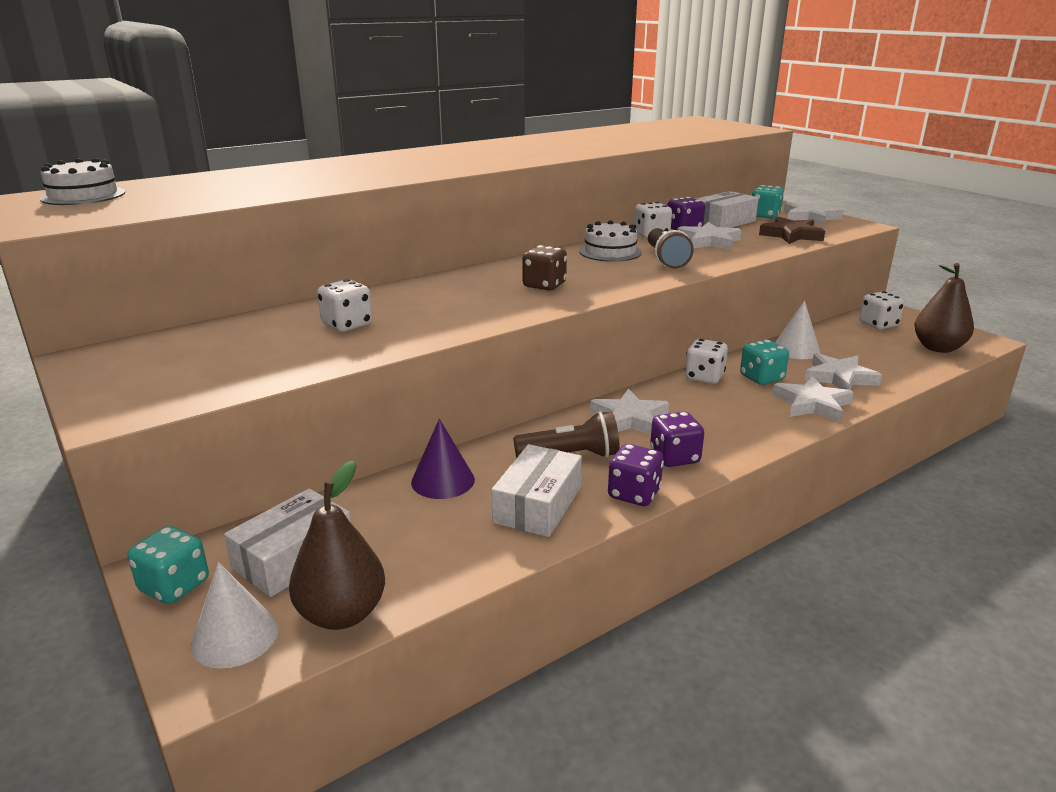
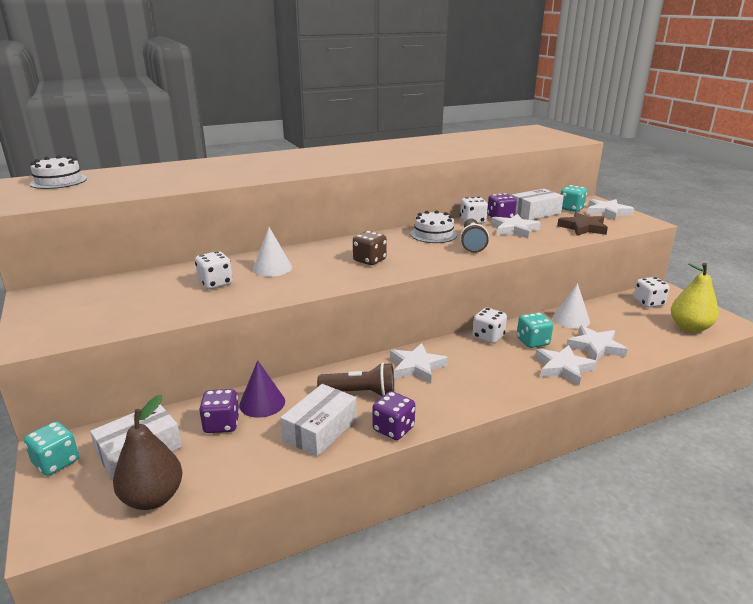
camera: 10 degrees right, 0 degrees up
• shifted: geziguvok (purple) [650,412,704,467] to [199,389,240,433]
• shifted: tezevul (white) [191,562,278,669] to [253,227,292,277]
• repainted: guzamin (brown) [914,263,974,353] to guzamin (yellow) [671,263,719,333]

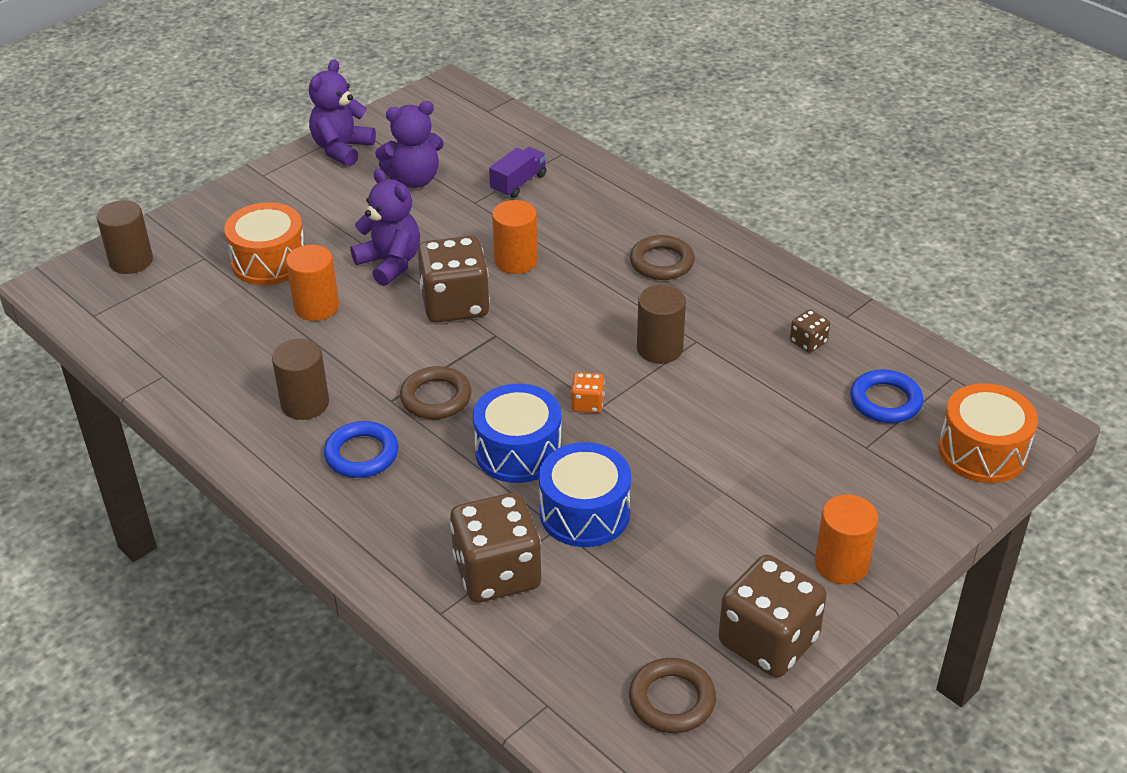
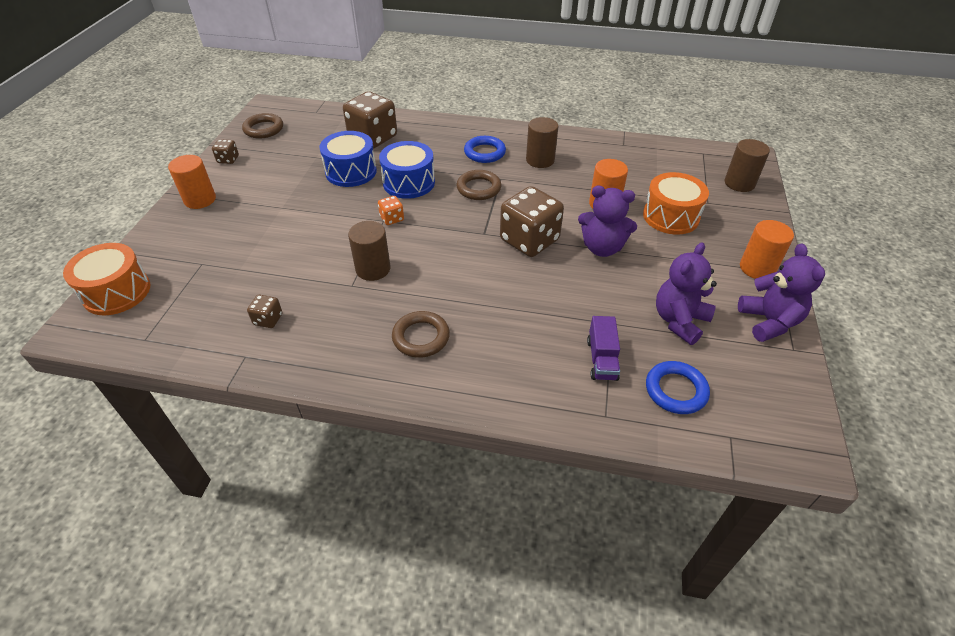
camera: 145 degrees right, 5 degrees up
• scaled: geziguvok (brown) [719,555,827,678] = [212,139,239,164] x0.45
• shifted: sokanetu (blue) [850,370,923,423] to [646,361,710,414]
• shifted: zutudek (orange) [492,200,538,274] to [740,220,794,279]

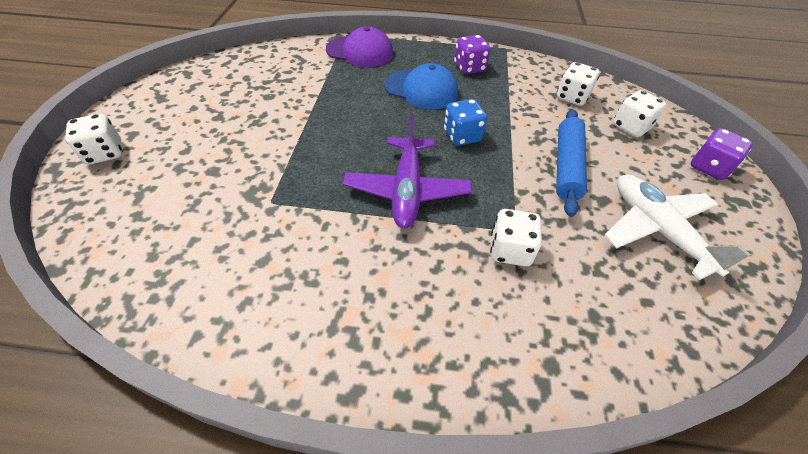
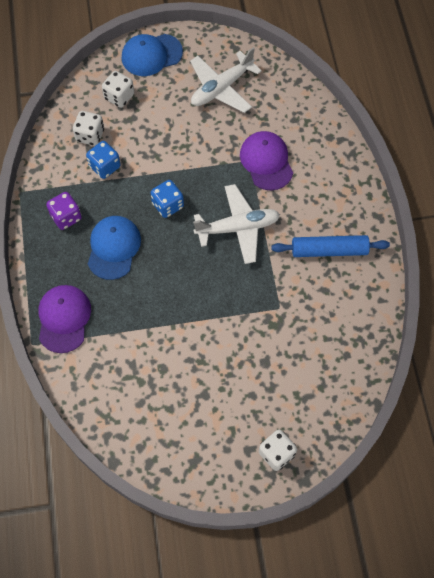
camera: 105 degrees left, 15 degrees up
• new: geziguvok (blue) [86,141,121,179]
• swapped: geziguvok (purple) [691,128,752,180] to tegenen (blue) [122,34,183,76]
• repainted: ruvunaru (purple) [343,115,472,228] to ruvunaru (white) [193,184,280,264]
• swapped: geziguvok (white) [490,209,542,266] to tegenen (purple) [240,131,293,190]
• shifted: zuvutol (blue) [556,109,587,217] to [271,235,390,257]

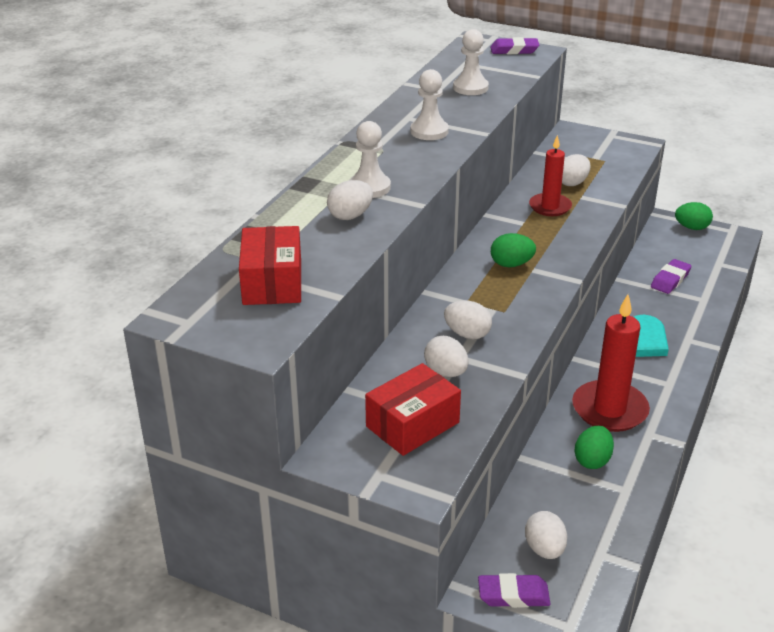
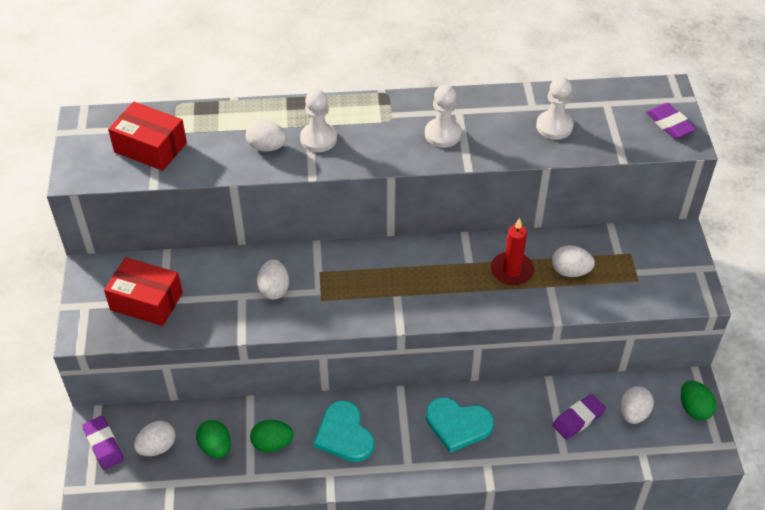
camera: 60 degrees right, 15 degrees up
• rotated: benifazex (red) [239,226,301,305] = [108,102,187,171] 60 degrees clockwise
• shifted: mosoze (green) [491,233,536,267] to [196,420,231,458]
• swapped: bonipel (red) [572,294,650,432] to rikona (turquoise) [314,400,374,462]
• rotated: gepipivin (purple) [651,259,691,294] = [552,394,606,440] 45 degrees counterclockwise
• shifted: mosoze (white) [424,336,469,377] to [620,386,654,424]

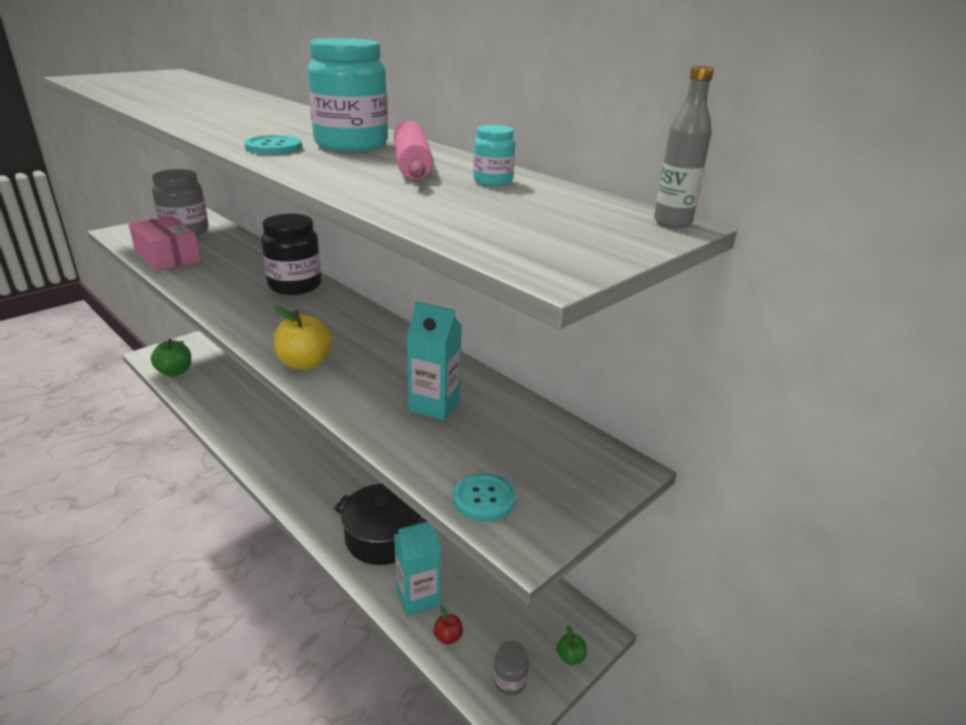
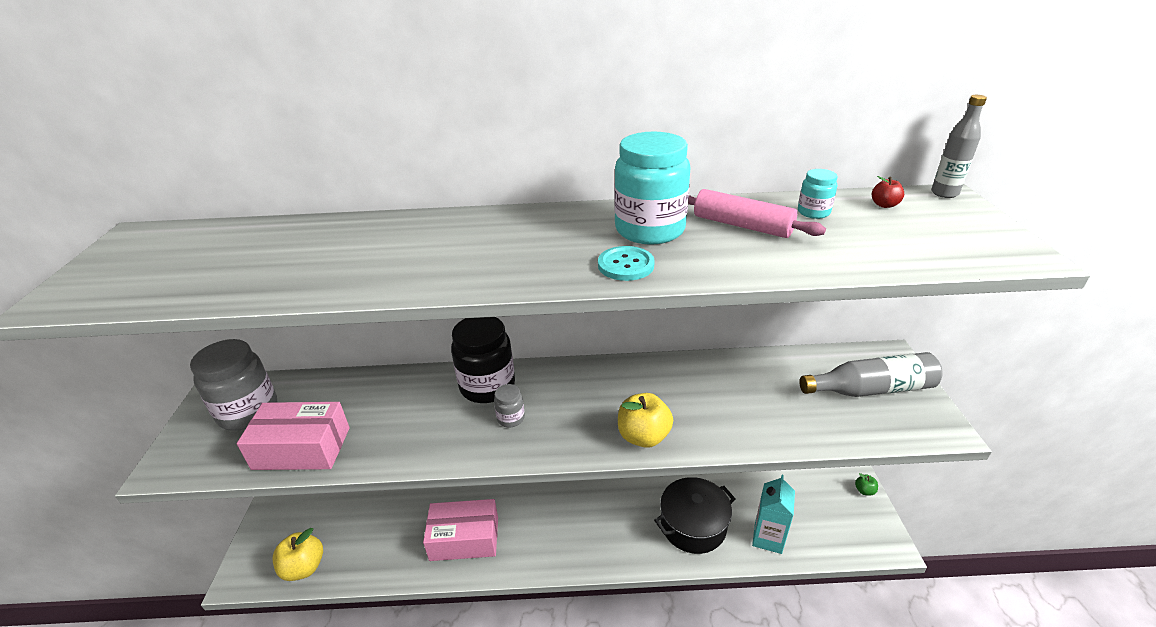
camera: 45 degrees left, 5 degrees up
• repainted: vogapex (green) [151,339,191,377] to vogapex (yellow) [273,528,323,581]
• new: benifazex (pink) [423,499,498,561]
• shifted: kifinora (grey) [493,641,529,695] to [494,384,525,427]
• new: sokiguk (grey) [799,352,943,397]
• shifted: vogapex (red) [433,607,463,645] to [872,176,904,208]
• gone: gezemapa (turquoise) [407,302,462,421]
• gone: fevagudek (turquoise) [453,473,516,522]

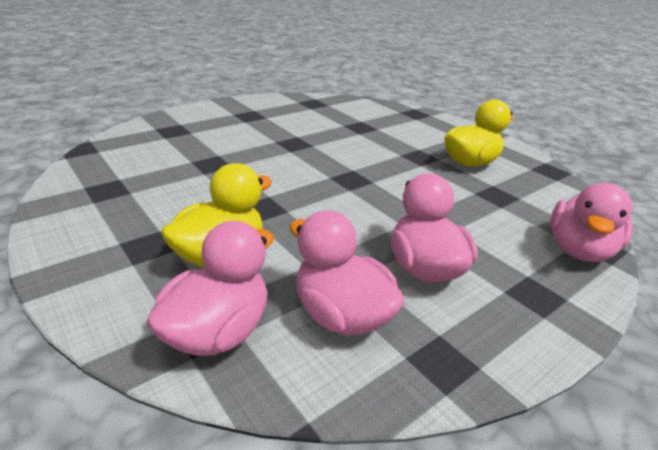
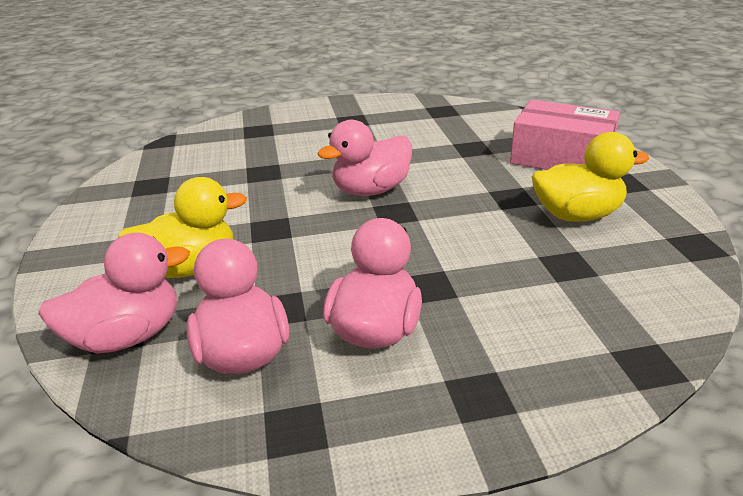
camera: 30 degrees right, 0 degrees up
• shifted: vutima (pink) [550,183,633,262] to [317,120,412,196]
• new: benifazex (pink) [510,100,620,170]

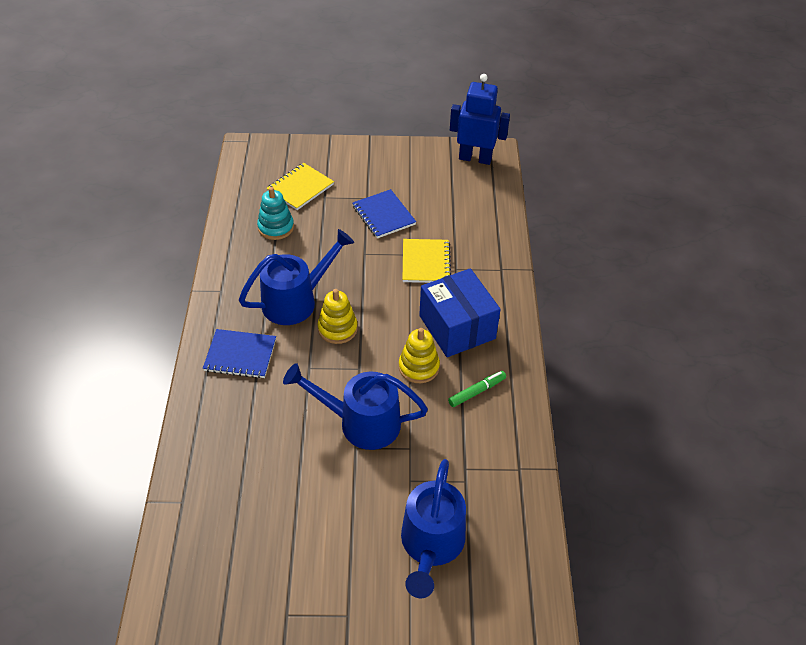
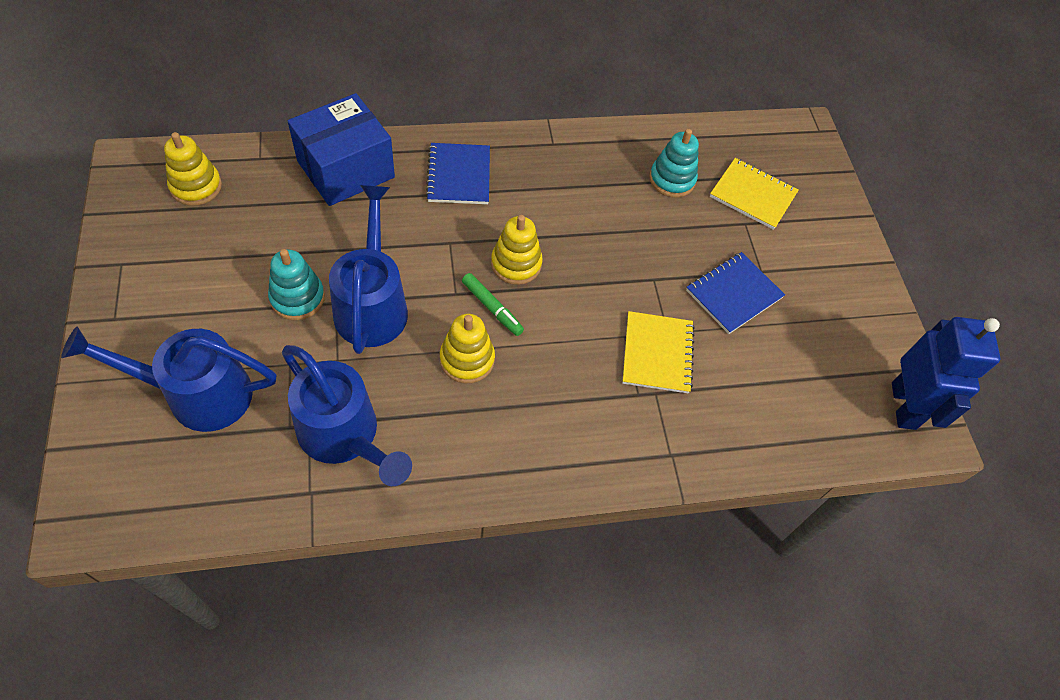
camera: 75 degrees right, 10 degrees up
• new: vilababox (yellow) [164,132,222,206]
• new: vilababox (turquoise) [268,249,325,320]
• shifted: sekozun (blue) [239,229,354,325] to [282,345,412,486]
• shifted: benifazex (blue) [419,268,501,357] to [288,93,395,206]
• shifted: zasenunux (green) [448,371,506,407] to [462,273,524,336]
• rotated: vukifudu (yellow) [402,239,451,283] = [622,311,695,393] 75 degrees counterclockwise

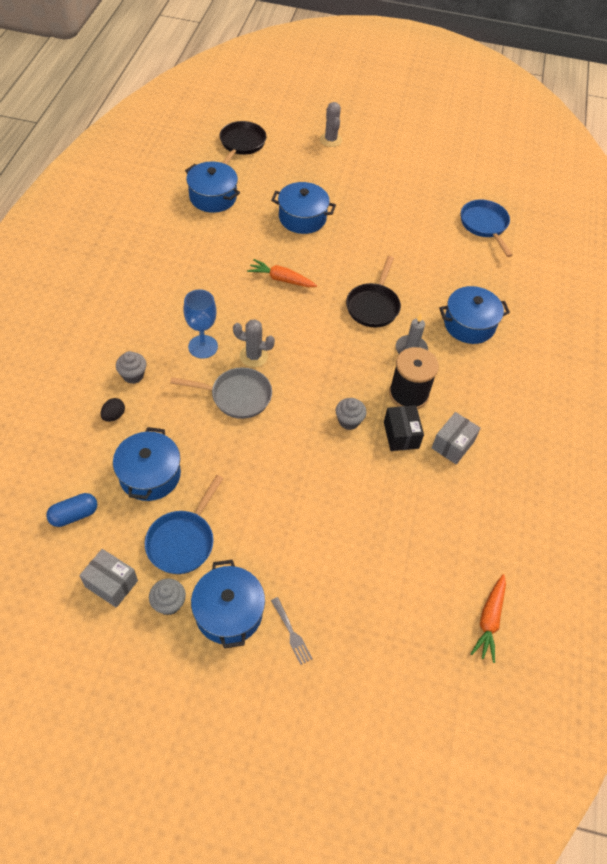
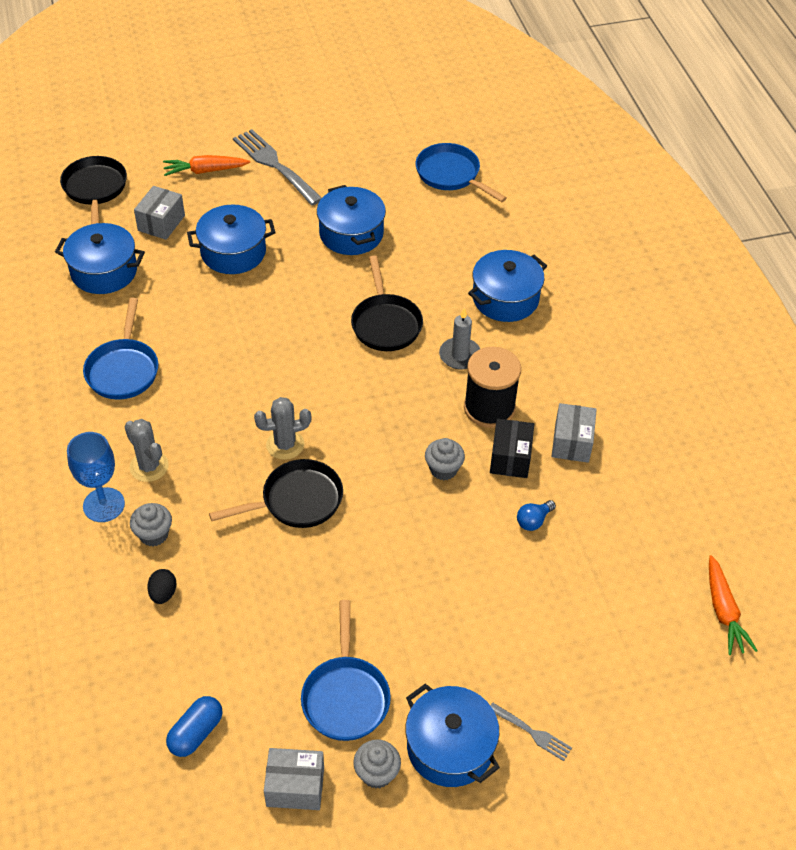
camera: 25 degrees left, 5 degrees down
• shifted: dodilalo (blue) [183,289,218,359] to [67,432,125,522]
• new: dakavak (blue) [83,298,158,400]
• shifted: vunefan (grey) [320,102,342,147] to [124,419,169,482]
• new: benifazex (grey) [134,186,185,240]
• shifted: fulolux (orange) [247,259,317,287] to [163,155,250,176]
• repainted: dakavak (grey) [170,367,272,419] to dakavak (black) [209,459,343,528]
• new: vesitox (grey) [233,129,322,205]
• shifted: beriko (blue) [113,427,181,501] to [317,185,386,255]
• rotated: benifazex (black) [384,405,424,451] = [490,419,534,478] 45 degrees clockwise
• new: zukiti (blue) [517,500,556,531]

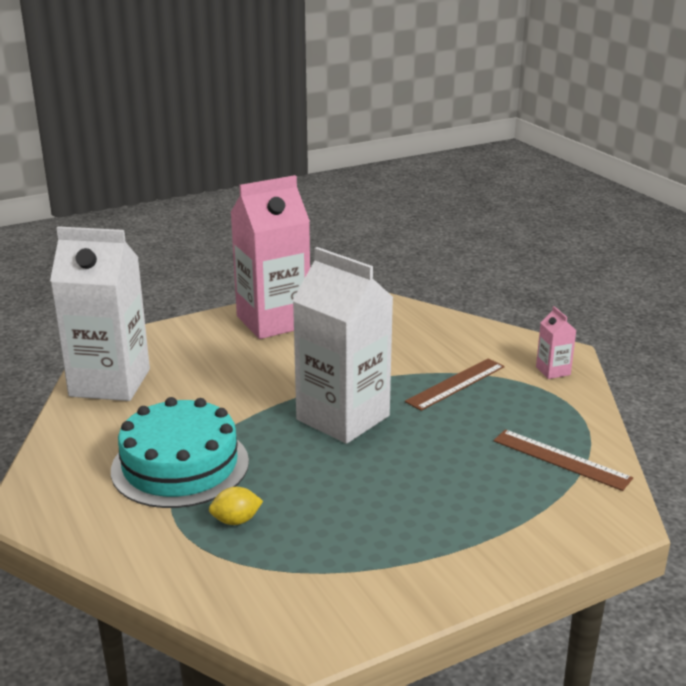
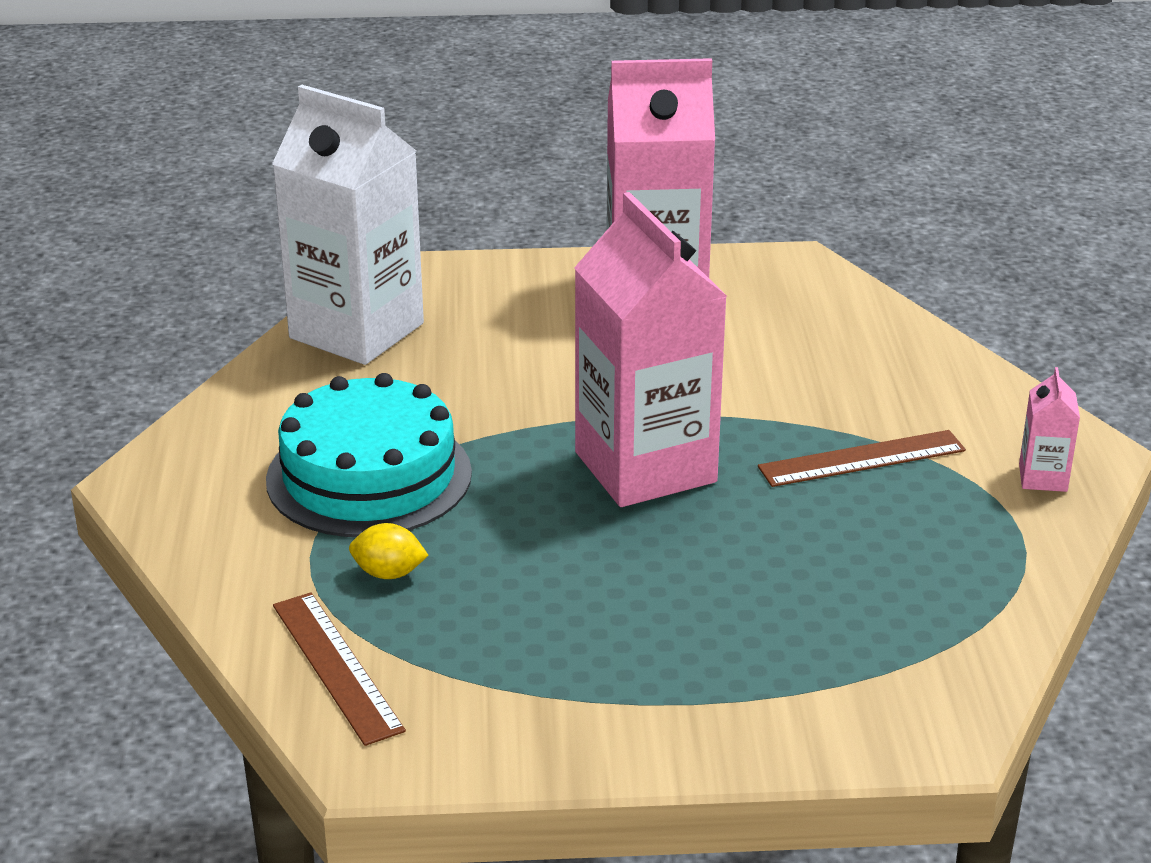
camera: 25 degrees right, 5 degrees up
• shifted: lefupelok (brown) [493,429,633,491] to [273,592,406,746]
• repainted: gezemapa (white) [292,247,394,444] to gezemapa (pink) [574,192,727,507]

